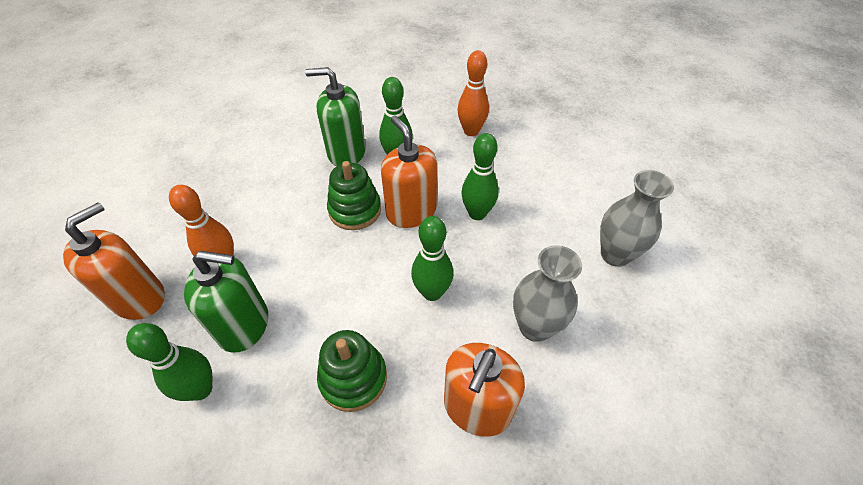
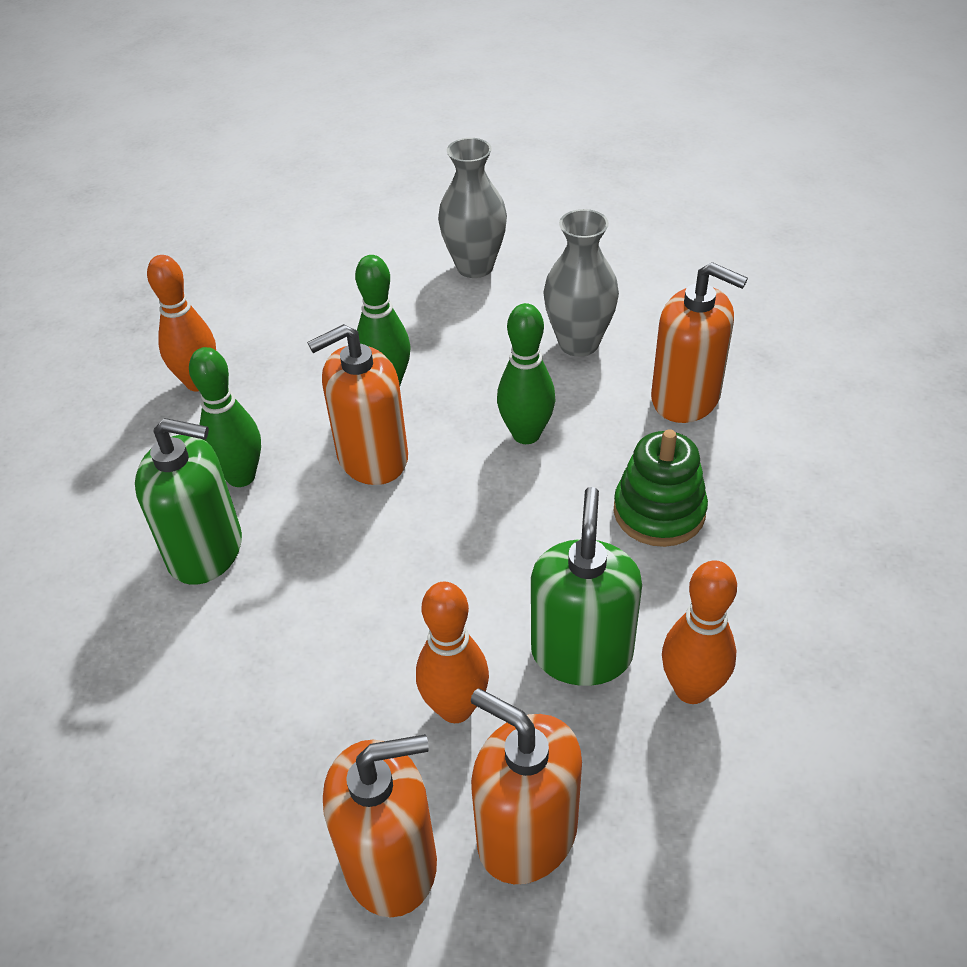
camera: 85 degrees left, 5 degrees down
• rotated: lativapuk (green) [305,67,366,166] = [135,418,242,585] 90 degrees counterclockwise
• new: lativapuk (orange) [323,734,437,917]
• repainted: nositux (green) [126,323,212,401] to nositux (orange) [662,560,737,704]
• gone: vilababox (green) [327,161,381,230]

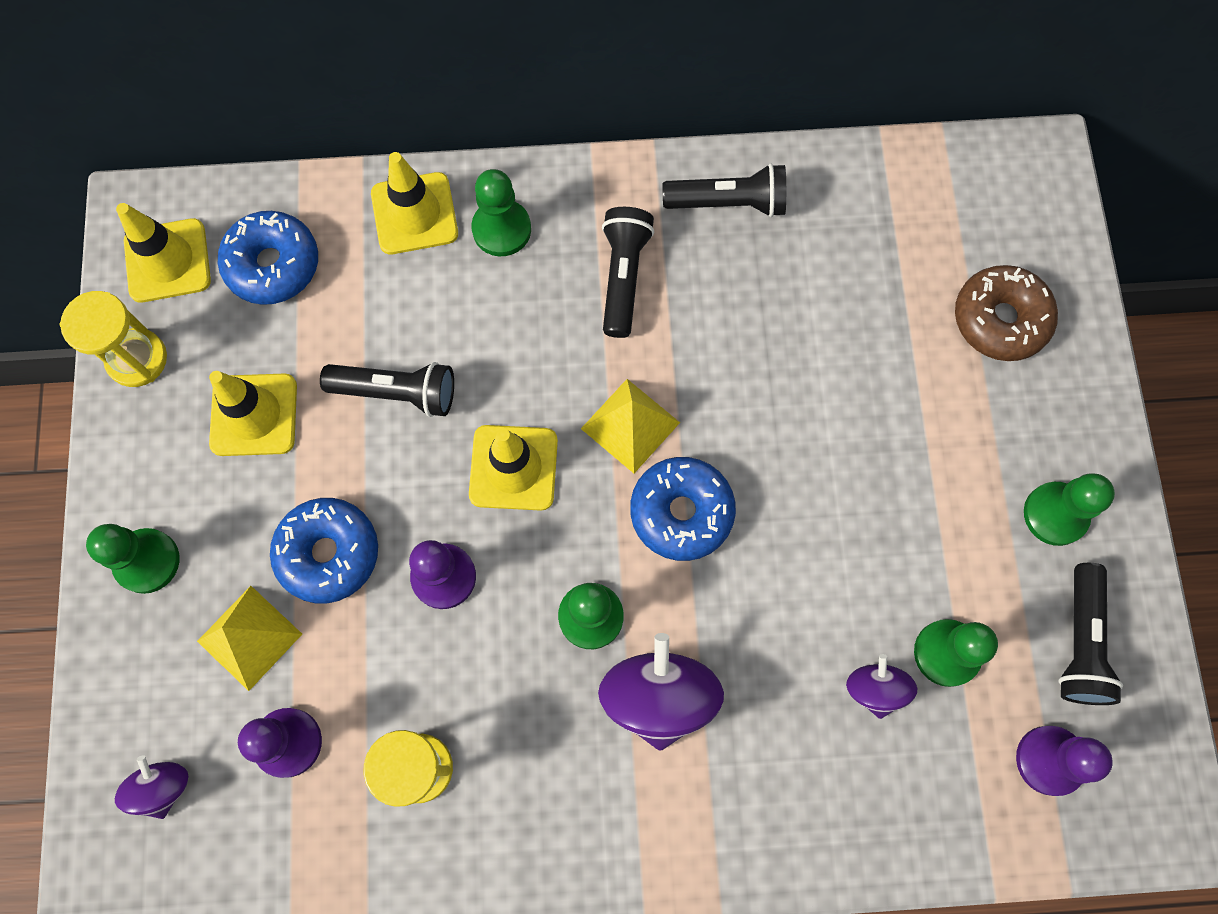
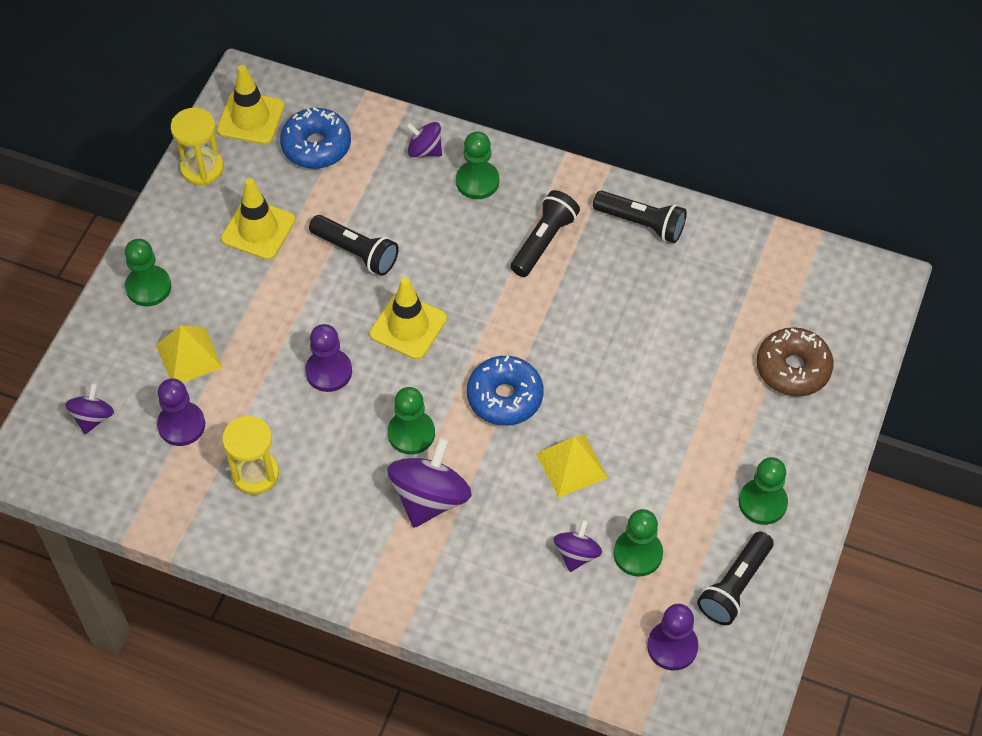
camera: 25 degrees right, 15 degrees down
• swapped: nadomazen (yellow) [371,152,458,254] to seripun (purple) [406,122,442,157]
• shifted: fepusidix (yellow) [581,379,680,473] to [536,434,608,498]
• gone: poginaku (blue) [270,498,378,603]

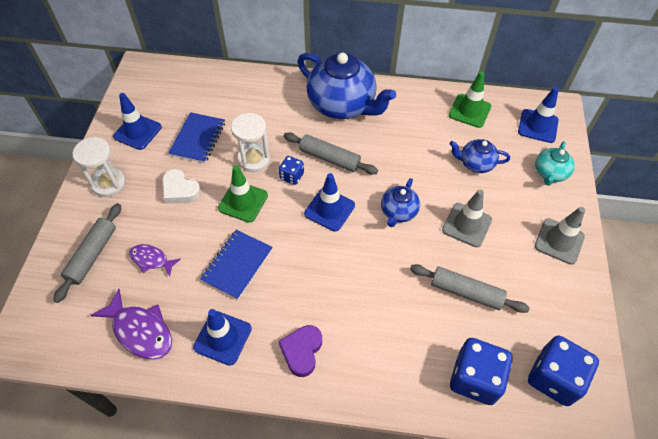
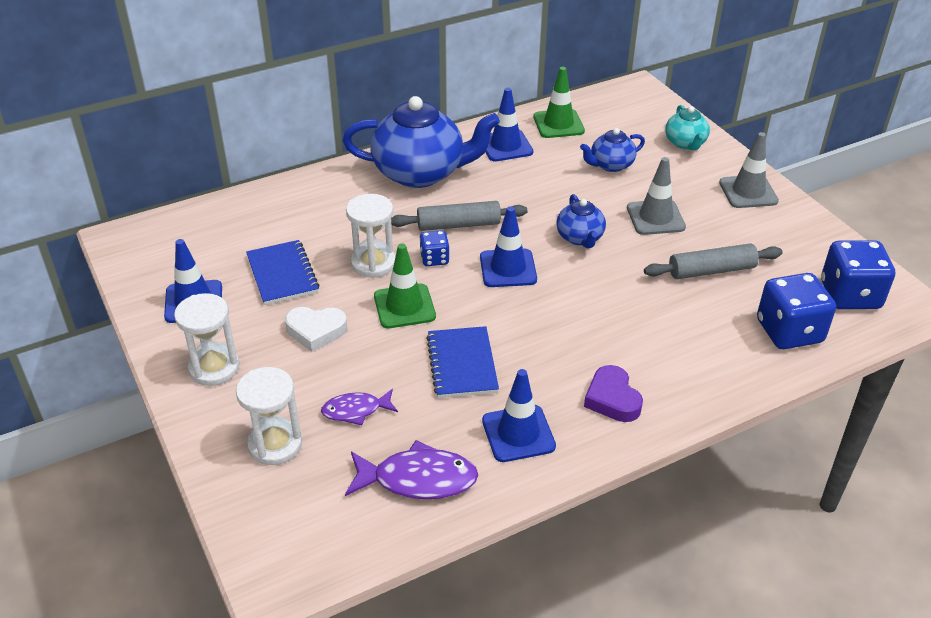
camera: 35 degrees left, 15 degrees down
• swapped: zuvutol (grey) [53,203,121,303] to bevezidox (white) [236,367,302,465]
• shifted: nadomazen (blue) [518,87,559,143] to [485,88,533,161]

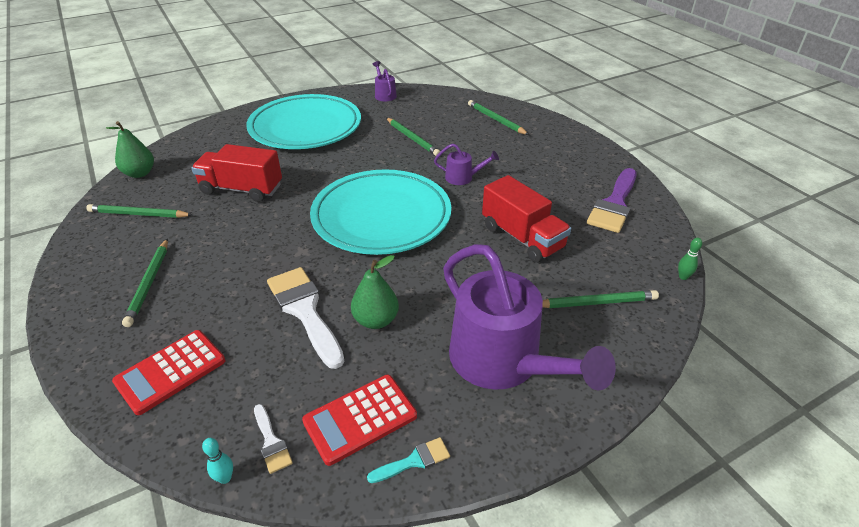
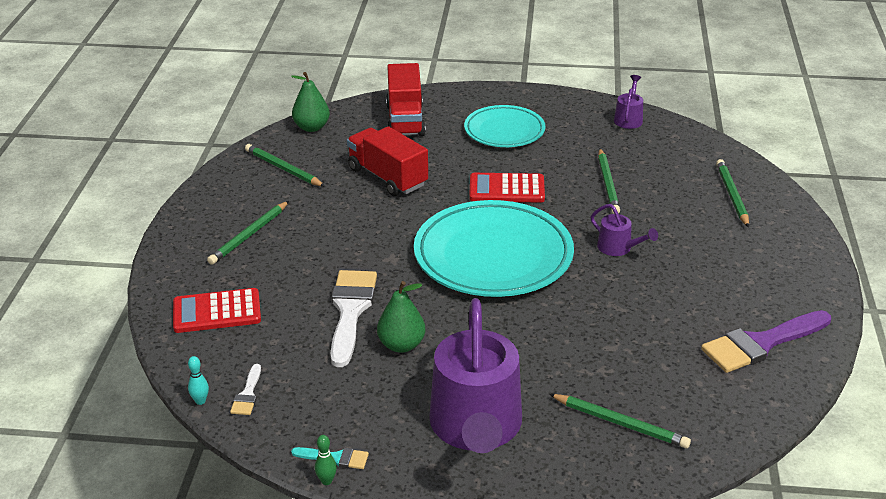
camera: 35 degrees right, 5 degrees down
• shifted: nositux (green) [678,238,702,280] to [315,435,337,485]
• shifted: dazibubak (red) [482,175,571,263] to [386,63,426,136]
• scaled: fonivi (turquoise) [246,94,361,149] = [464,105,545,147] x0.59
• shifted: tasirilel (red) [302,375,417,466] to [469,173,545,203]

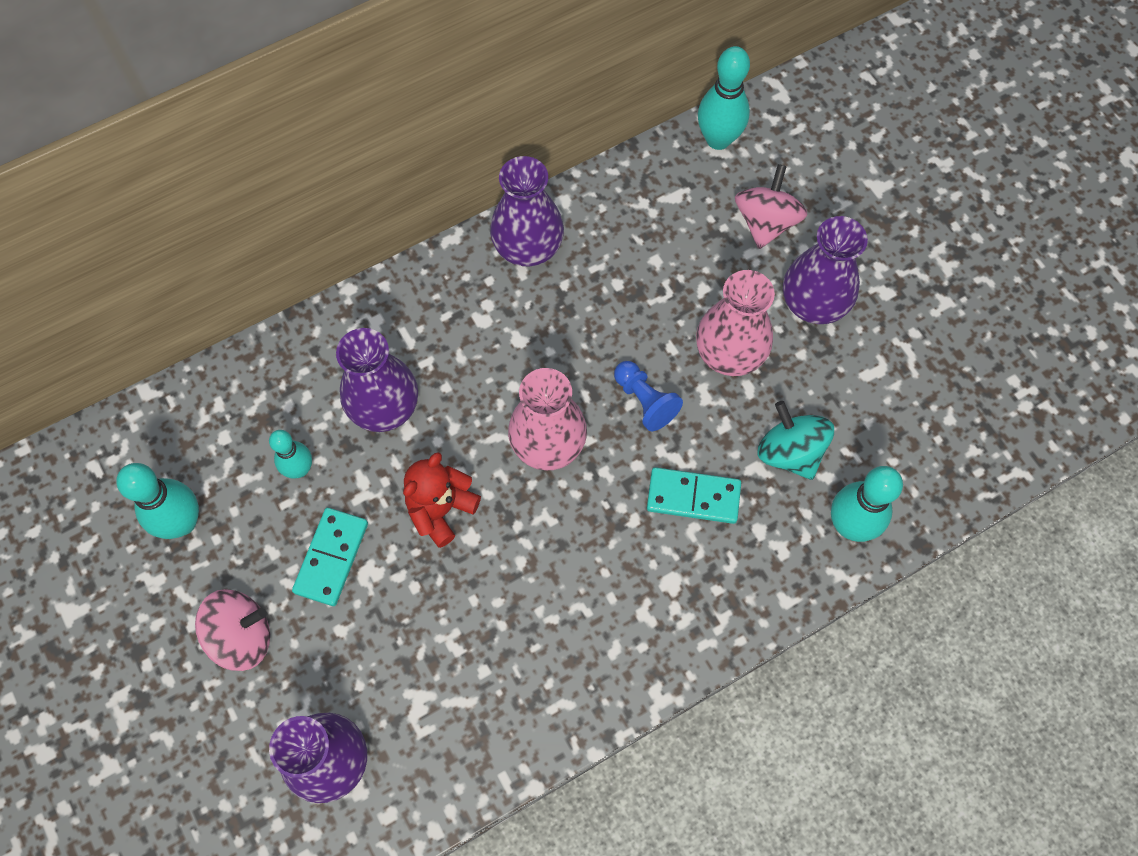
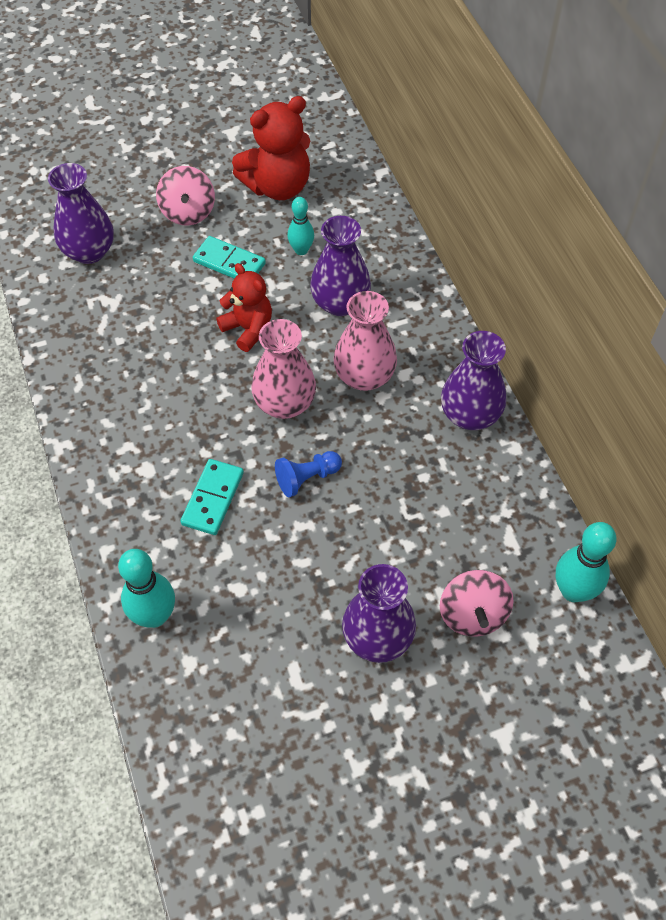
camera: 100 degrees right, 10 degrees down
• swapped: nositux (turquoise) [116,463,199,539] to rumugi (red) [232,96,310,200]
• shifted: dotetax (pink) [696,270,775,376] to [333,291,397,391]
• rotated: seripun (pink) [735,164,808,249] = [440,570,514,637] 60 degrees clockwise
• gone: seripun (turquoise) [757,401,834,480]

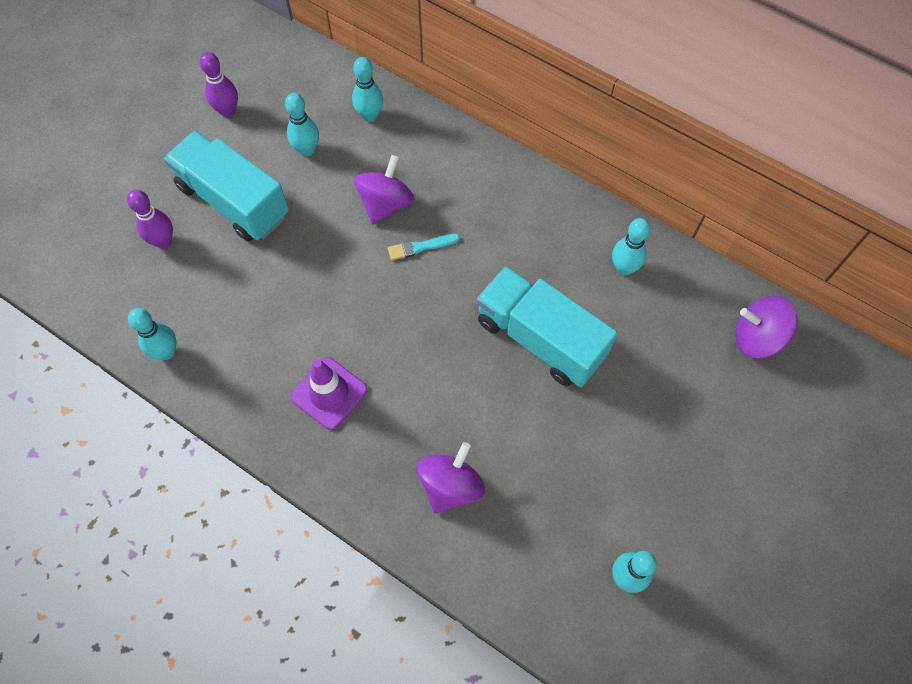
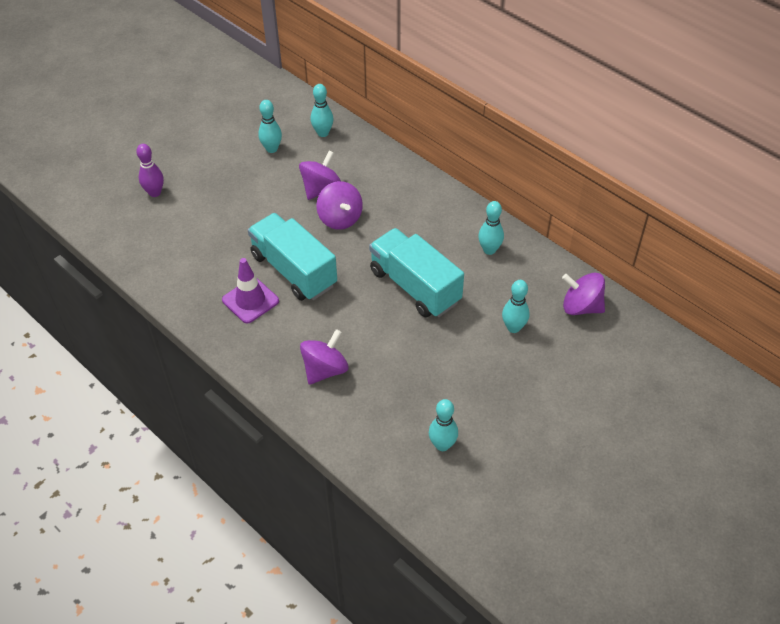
camera: 10 degrees right, 15 degrees down
• shifted: dazibubak (turquoise) [164,131,289,242] to [248,213,337,301]
• swapped: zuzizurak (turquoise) [388,234,460,260] to seripun (purple) [317,181,363,230]
• shifted: nositux (turquoise) [128,308,177,360] to [502,280,530,333]
• gone: nositux (purple) [200,52,238,117]

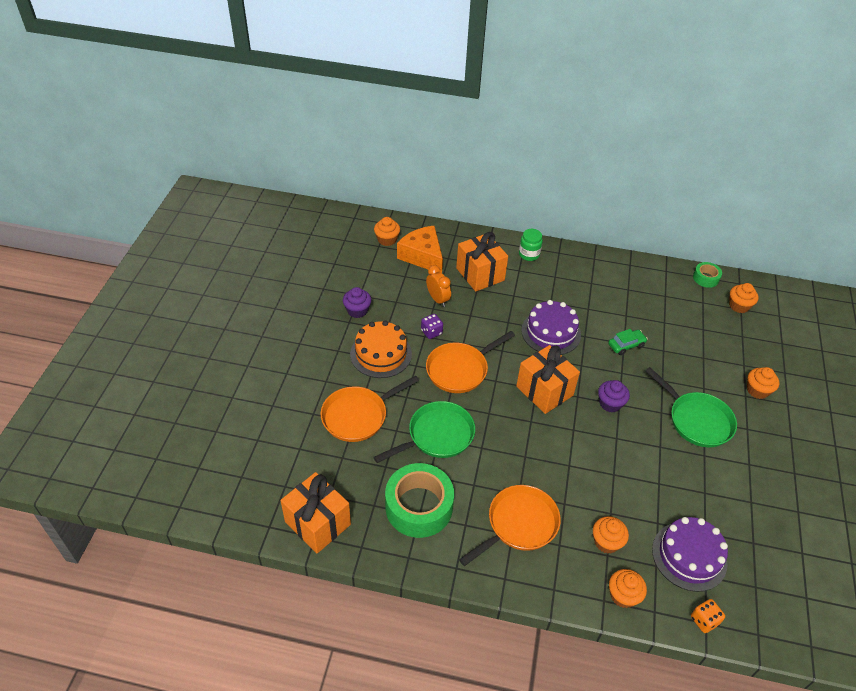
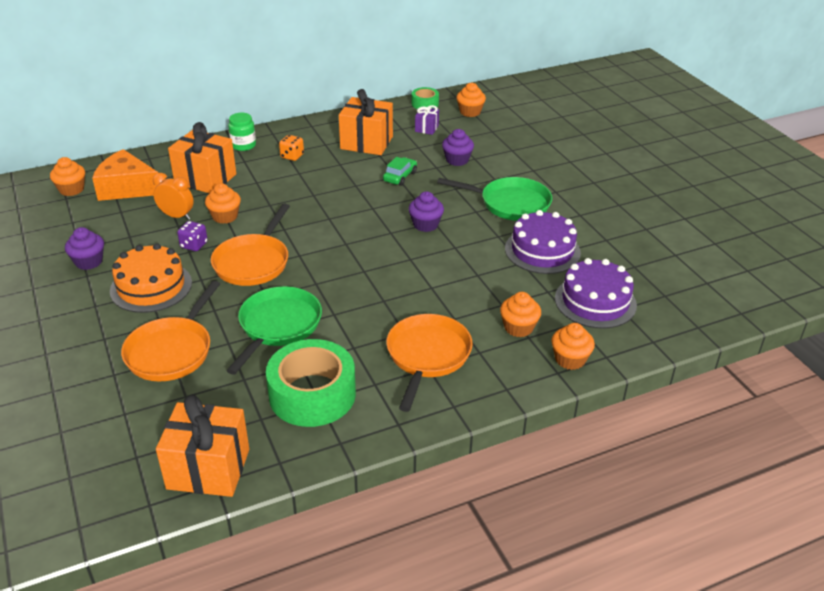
camera: 35 degrees left, 10 degrees down
• shifted: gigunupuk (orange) [747,367,779,399] to [205,183,241,224]
• shifted: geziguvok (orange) [691,599,725,633] to [279,135,304,161]
• shifted: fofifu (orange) [516,345,580,414] to [339,89,393,155]
• new: fofifu (purple) [415,105,439,135]
• new: gigunupuk (purple) [442,129,474,166]
• shifted: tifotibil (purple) [521,300,581,355] to [505,210,581,274]

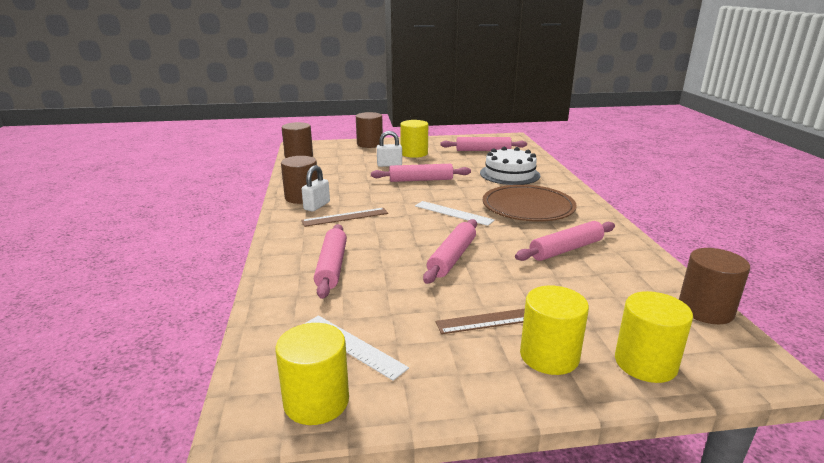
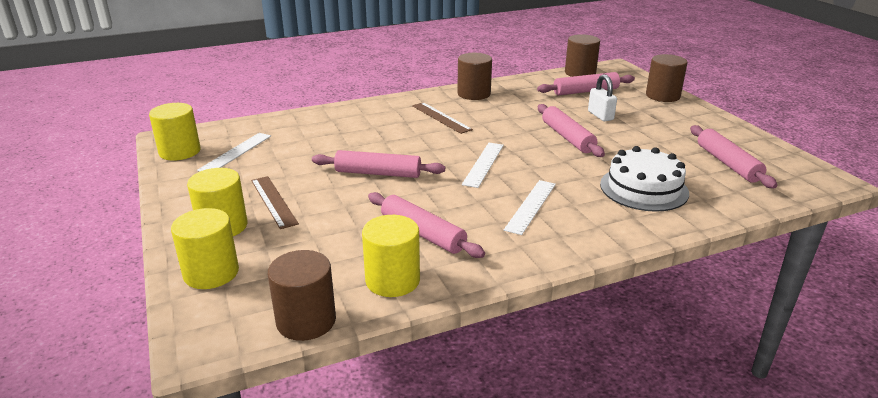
camera: 75 degrees right, 5 degrees up
• shifted: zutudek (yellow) [400,120,428,158] to [362,215,420,297]
• swapped: fonivi (brown) [483,185,577,221] to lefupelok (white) [504,180,556,235]
• shifted: zuvutol (pink) [314,224,347,299] to [537,72,635,95]
• gone: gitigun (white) [302,165,330,211]

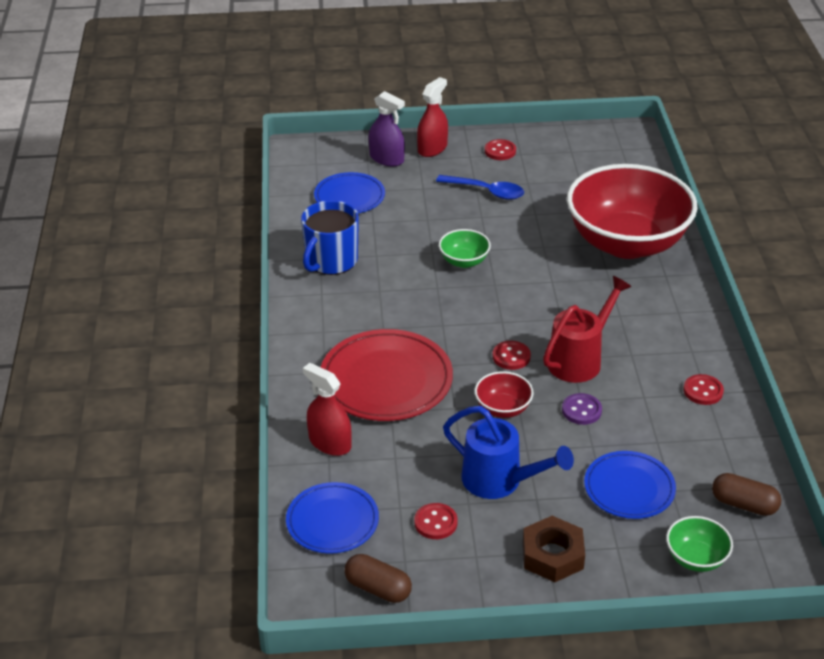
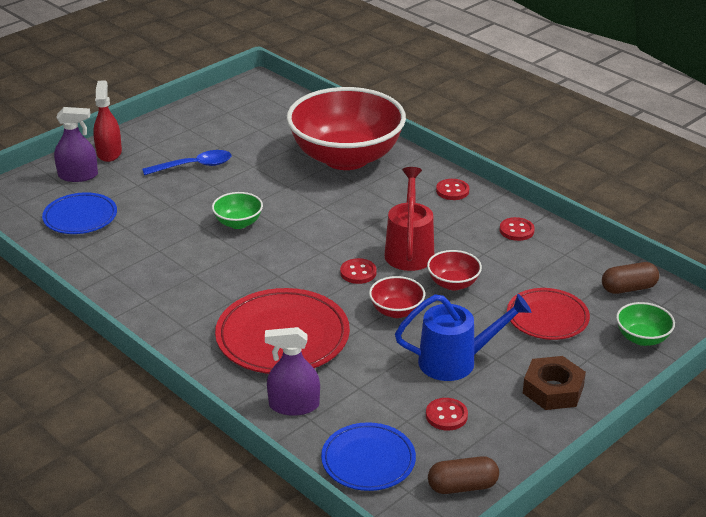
camera: 40 degrees left, 5 degrees down
• repainted: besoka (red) [303,363,352,456] to besoka (purple) [265,327,320,416]
• swapped: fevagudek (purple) [562,393,602,425] to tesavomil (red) [427,250,482,291]
• shifted: fevagudek (red) [485,139,516,160] to [436,179,469,200]
• repainted: fonivi (blue) [584,451,676,519] to fonivi (red) [507,288,590,340]
• gone: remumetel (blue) [301,200,359,275]

